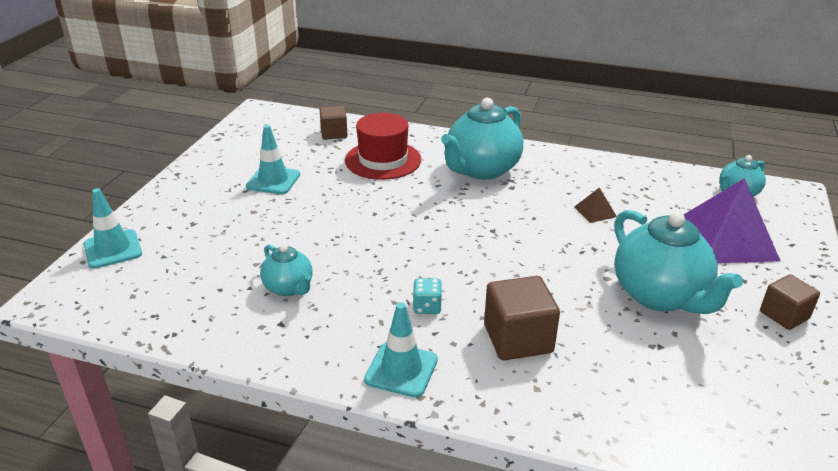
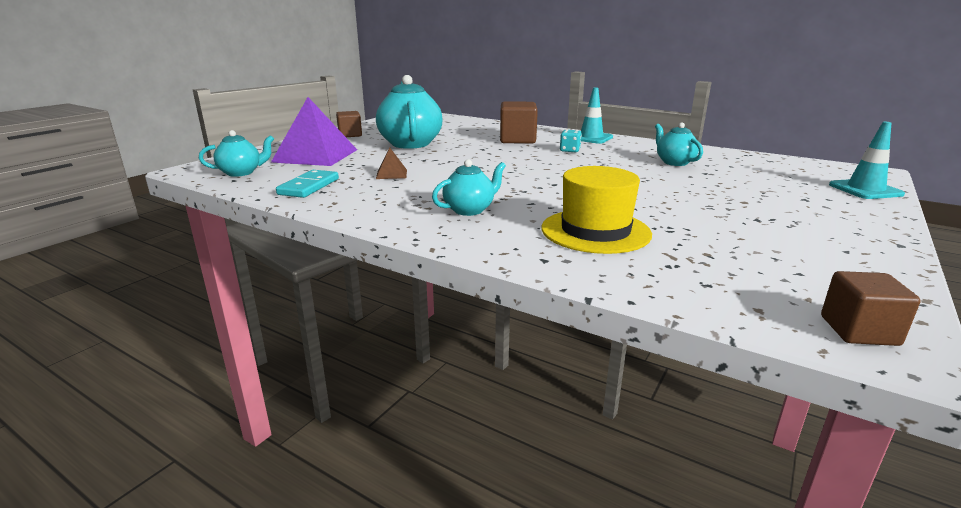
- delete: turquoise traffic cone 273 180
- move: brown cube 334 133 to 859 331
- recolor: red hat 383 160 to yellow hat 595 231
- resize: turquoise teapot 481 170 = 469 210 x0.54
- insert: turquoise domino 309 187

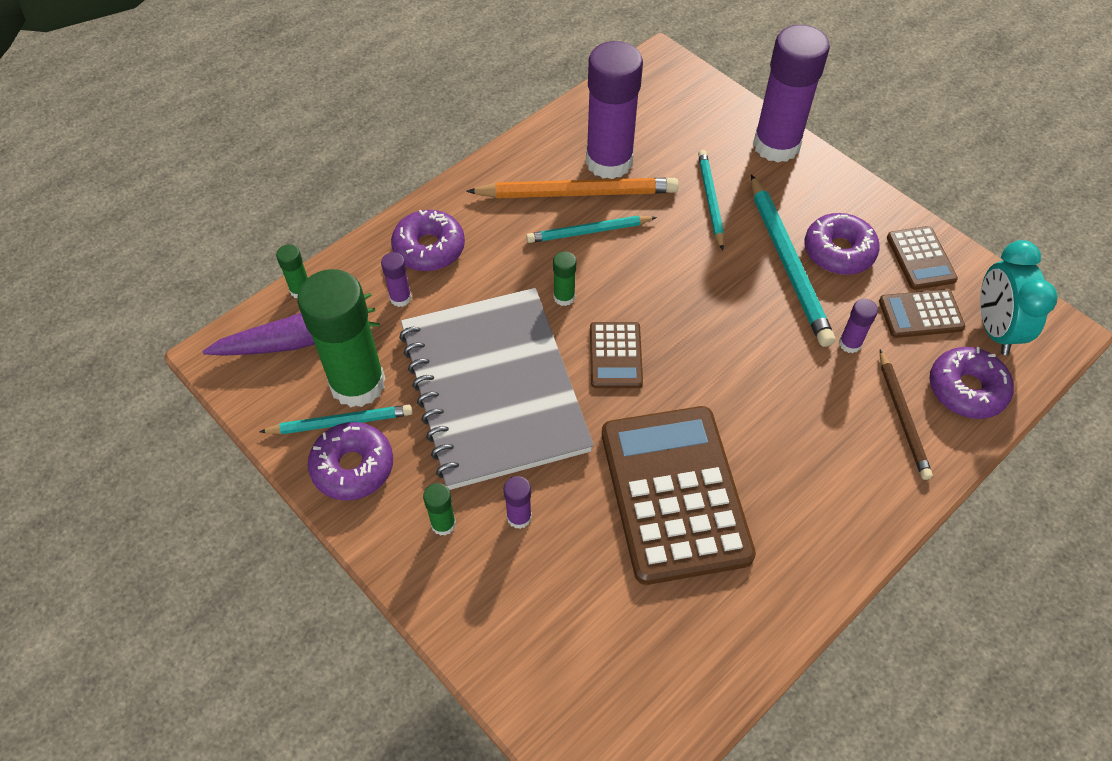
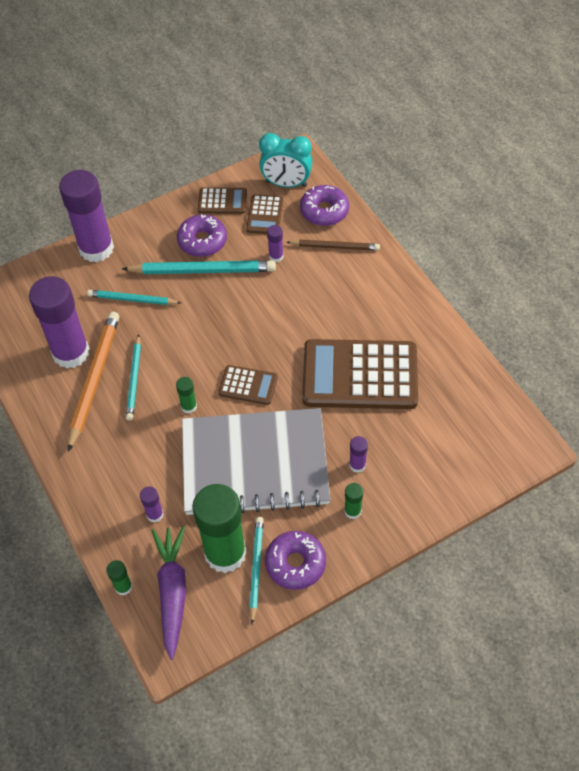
- delete: purple donut 429 248

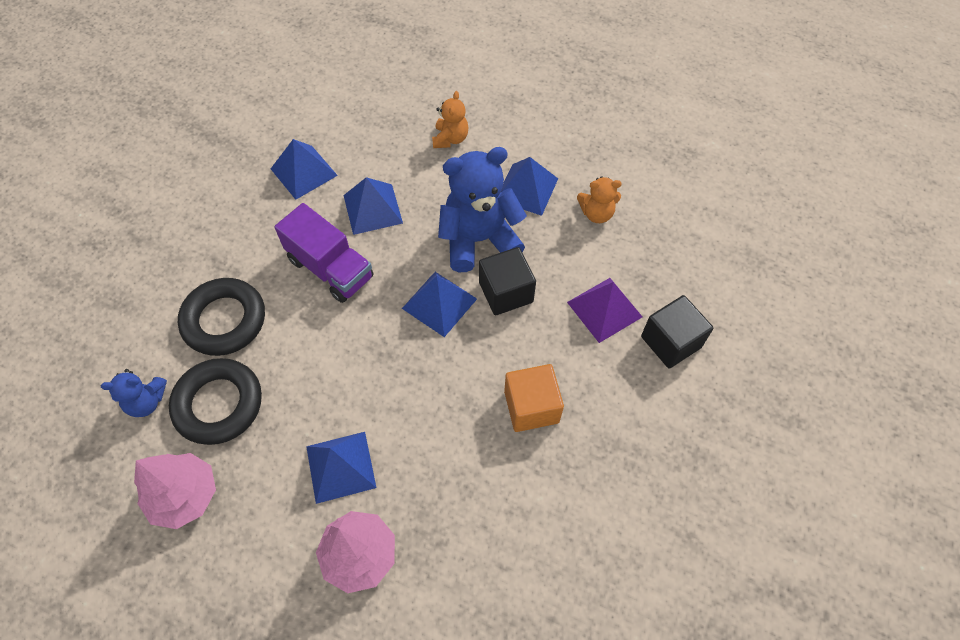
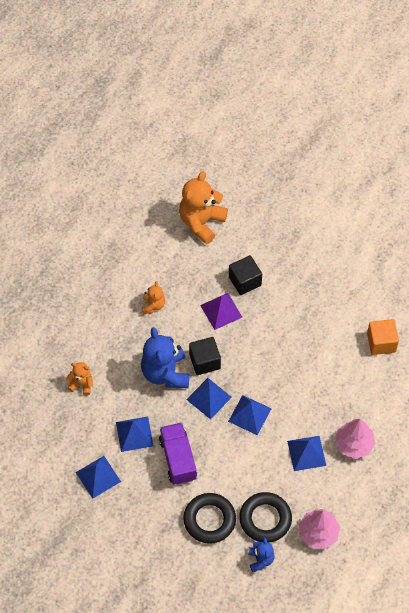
- rotate: purple truck 330 268 = 178 459 60 degrees counterclockwise
- move: blue pyramid 526 189 to 250 415
- move: orange cube 531 407 to 381 342
- insert: orange teddy bear 201 222

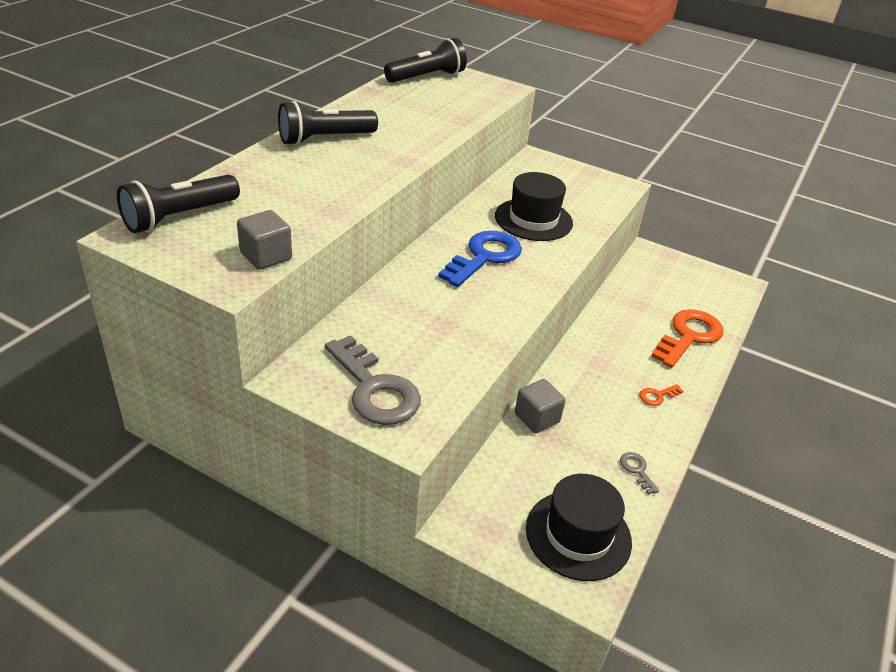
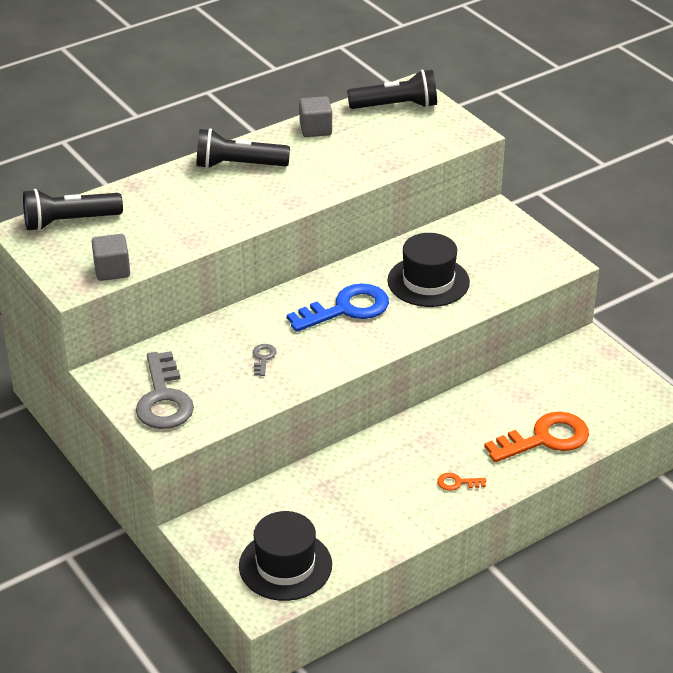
- move: grey cube 537 418 to 315 129
- move: grey key 637 470 to 263 358

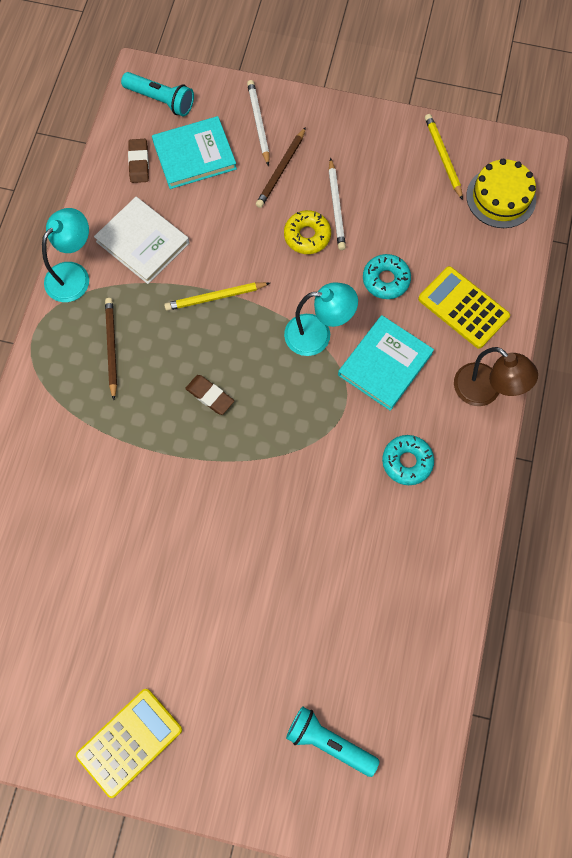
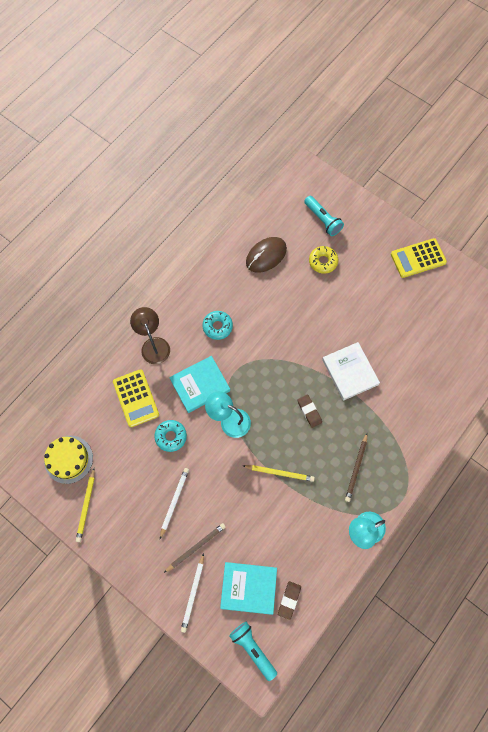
- move: white book 143 242 to 350 372
- move: yellow donut 307 236 to 323 261
- insert: brown mouse 266 255

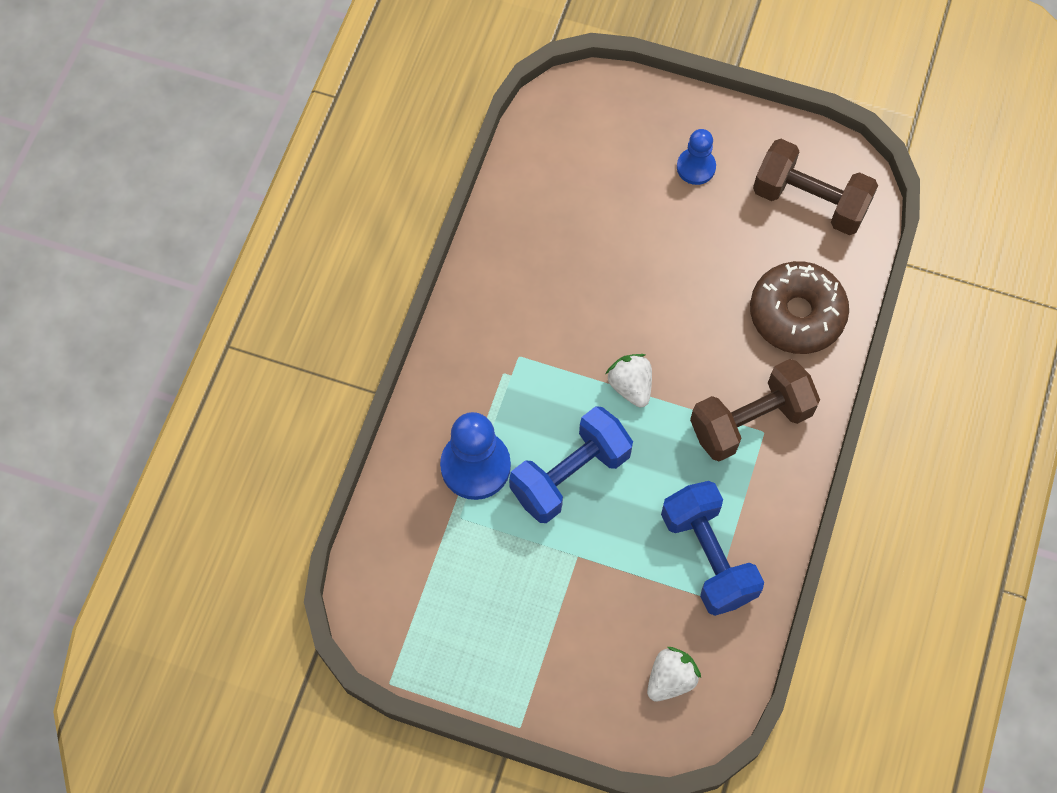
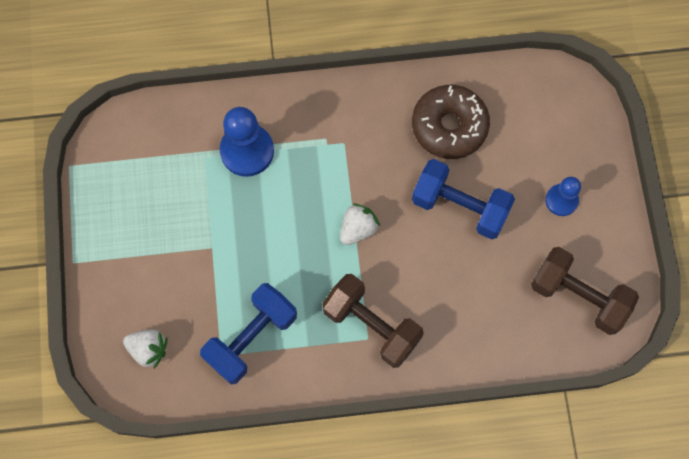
- move: blue dumbbell 570 474 to 460 206
- move: brown donut 796 314 to 449 126
- rotate: brown dumbbell 810 201 = 578 296 60 degrees counterclockwise

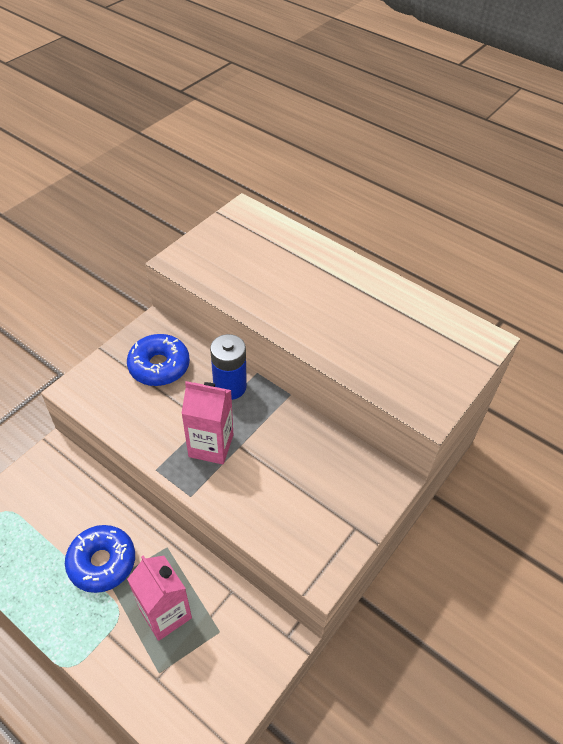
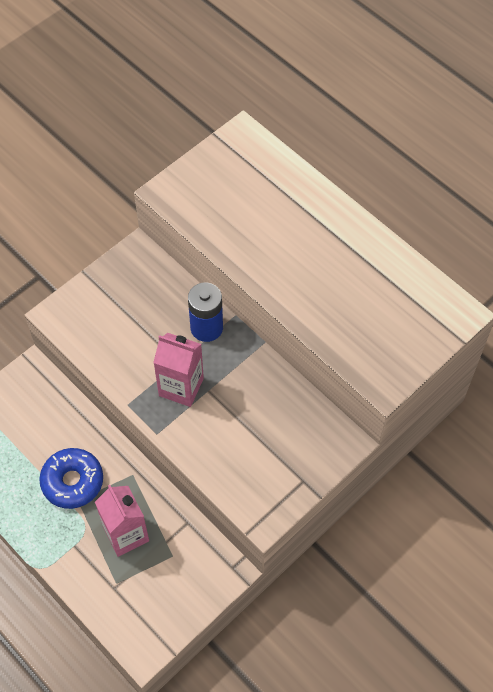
- delete: blue donut 159 366

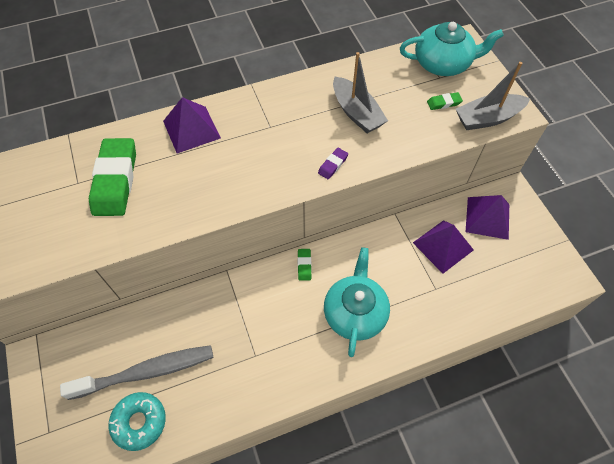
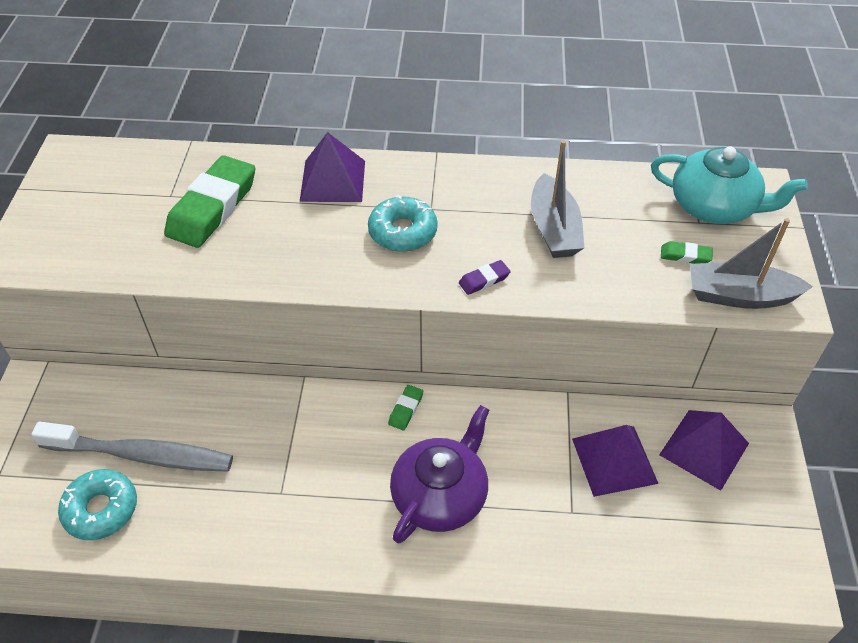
- recolor: turquoise teapot 355 312 to purple teapot 440 495
- insert: turquoise donut 402 232

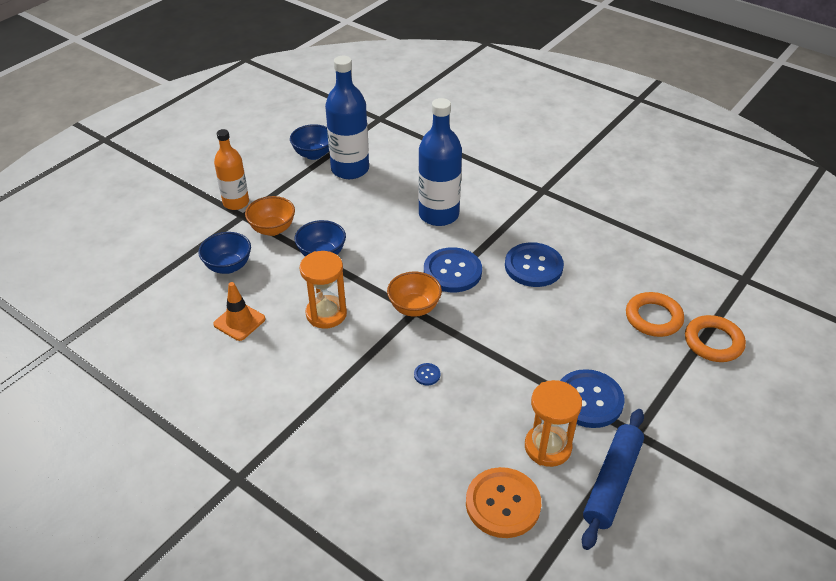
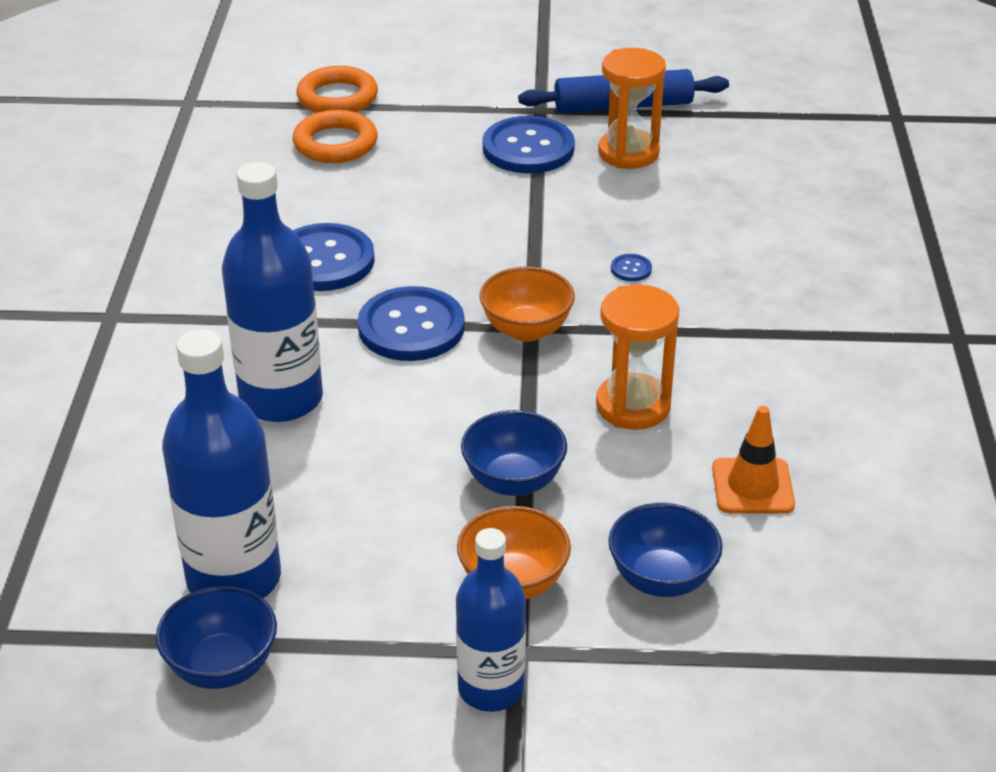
- recolor: orange bottle 236 203 to blue bottle 491 688
- delete: orange button 503 504

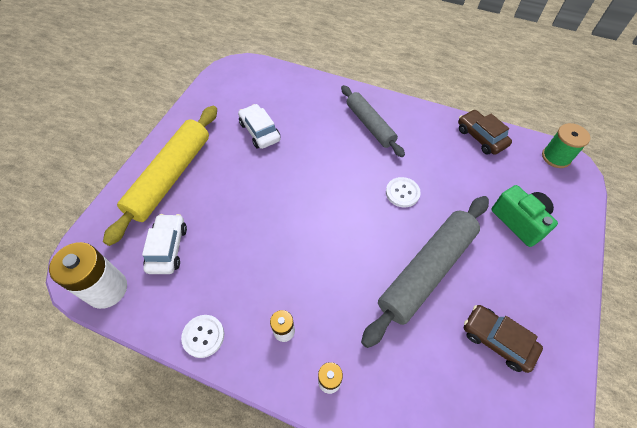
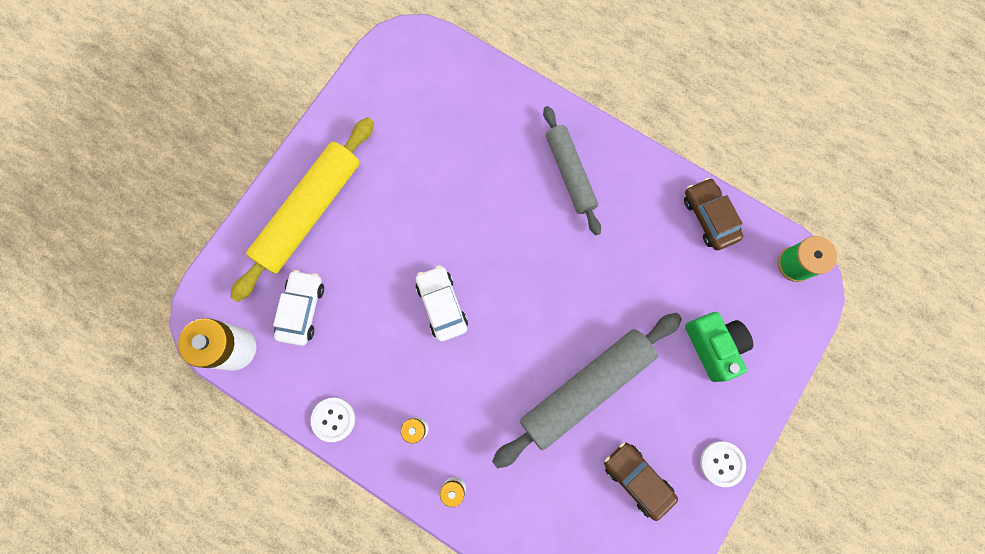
- move: white car 260 131 to 442 305
- move: white button 402 193 to 722 463

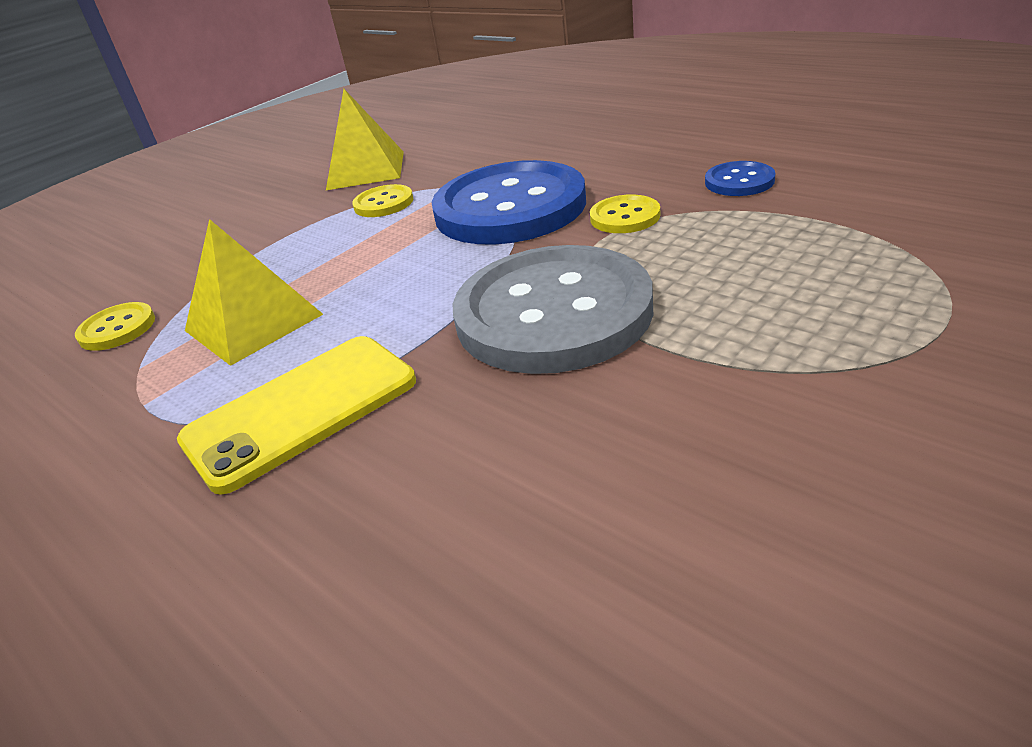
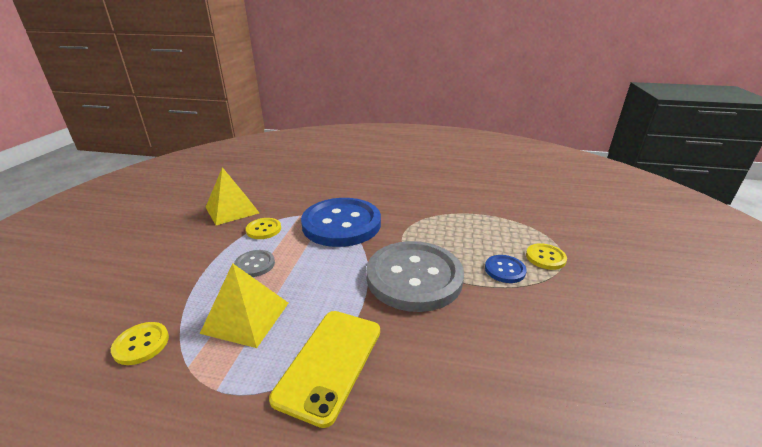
- move: yellow button 625 217 to 545 257
- move: blue button 739 181 to 505 270
- insert: grey button 255 264

